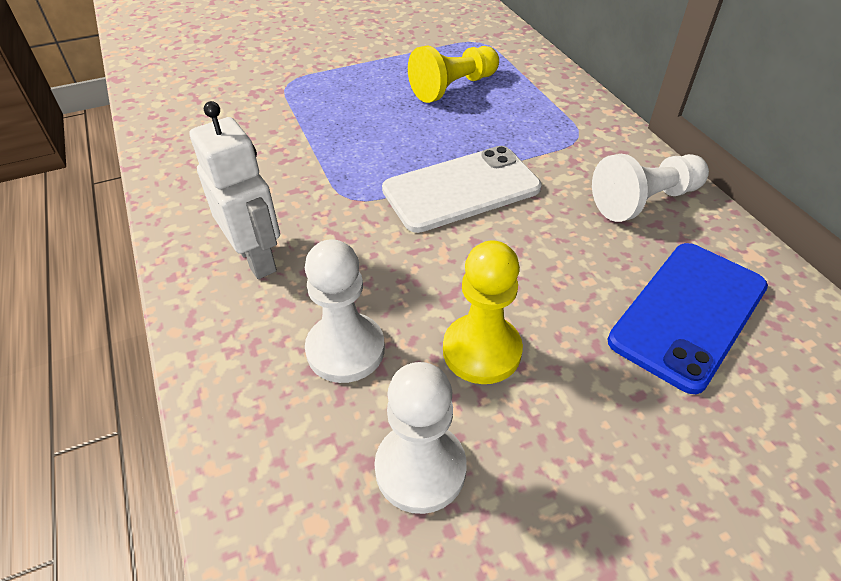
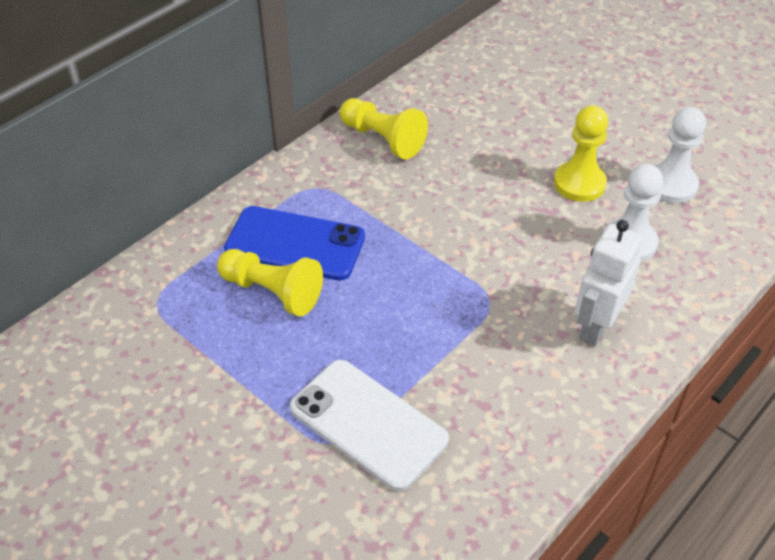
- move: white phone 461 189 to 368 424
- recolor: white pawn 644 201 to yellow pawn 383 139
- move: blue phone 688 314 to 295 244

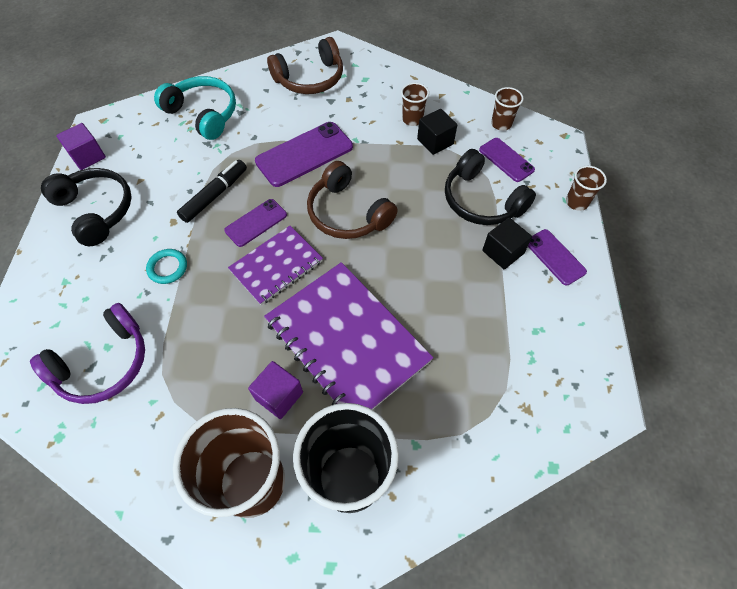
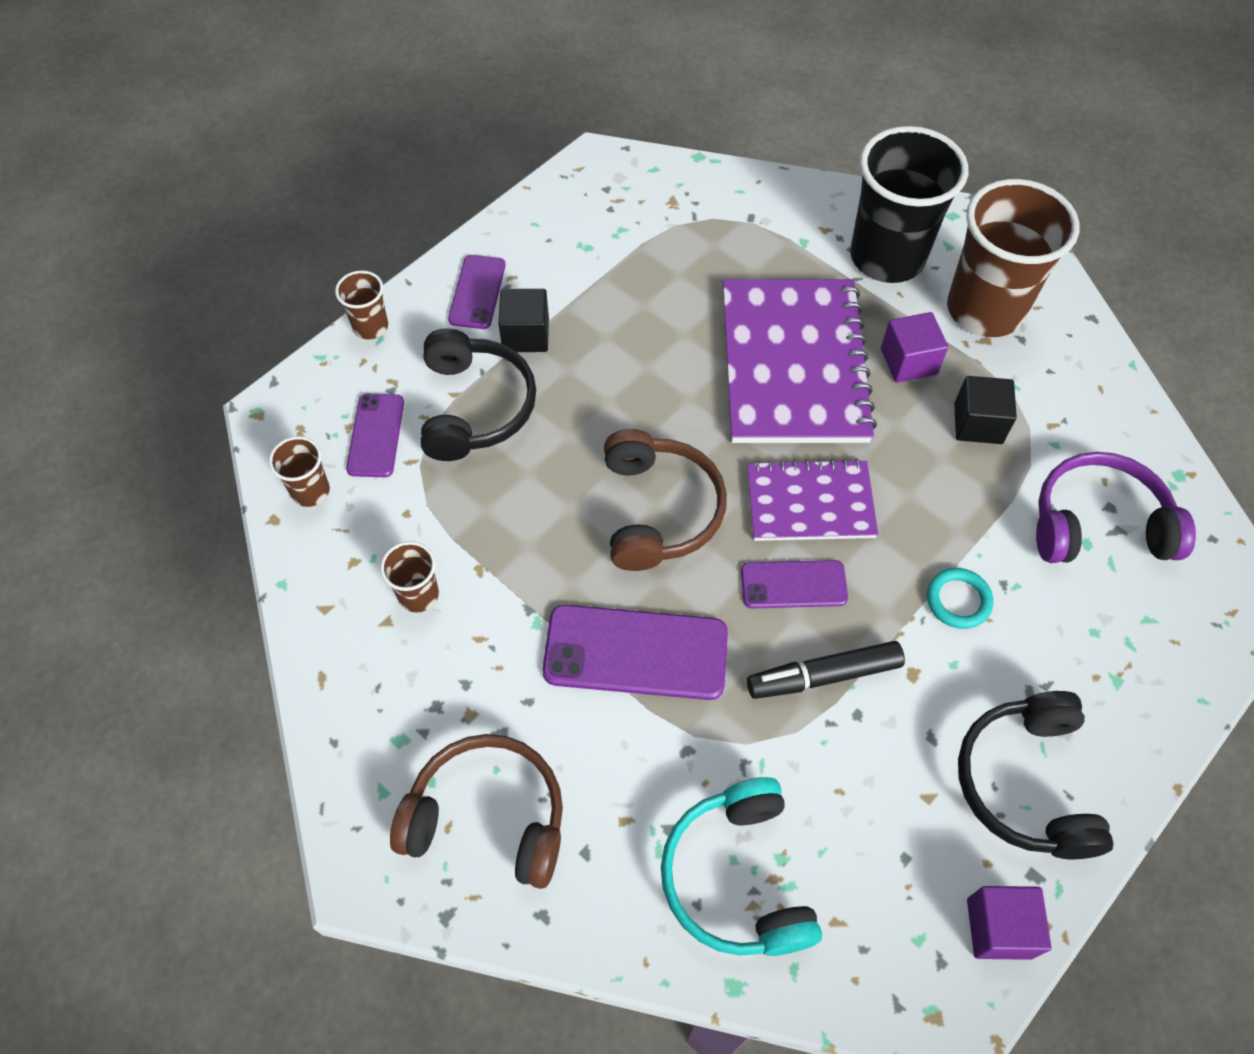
- move: black cube 435 142 to 978 423

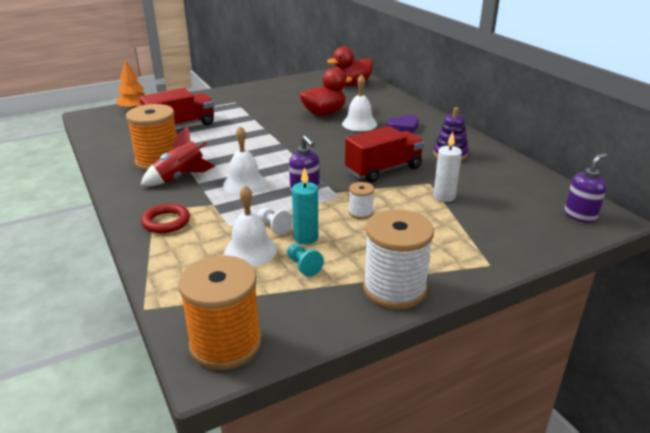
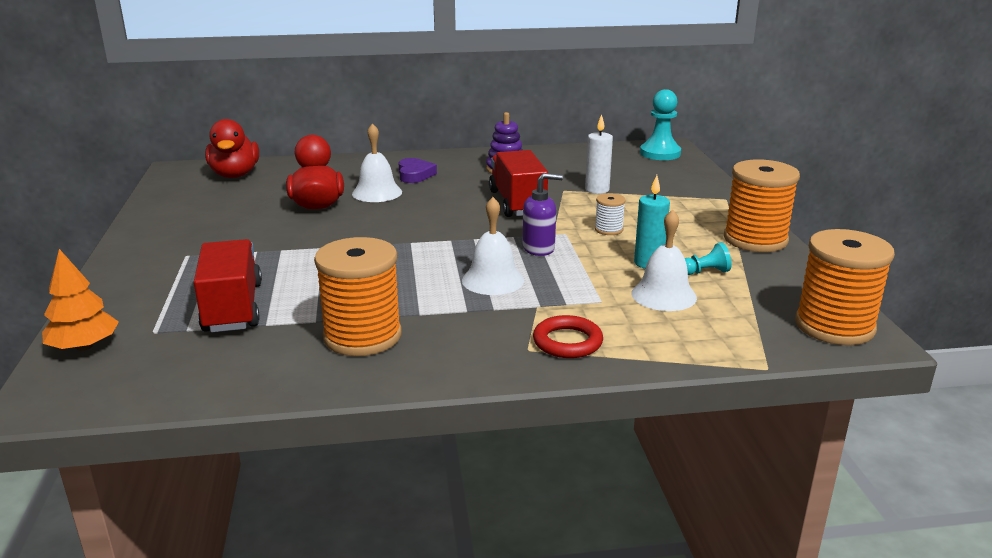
- delete: red rocket 180 177
- delete: white pawn 273 227
- recolor: white spool 394 289 to orange spool 755 239
- replace: purple soap dispenser 580 215 to turquoise pawn 660 153

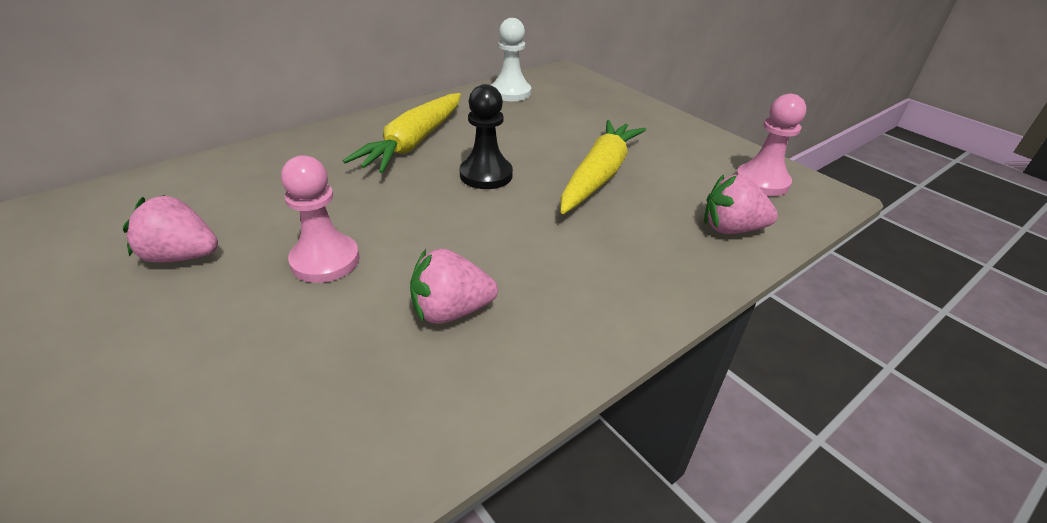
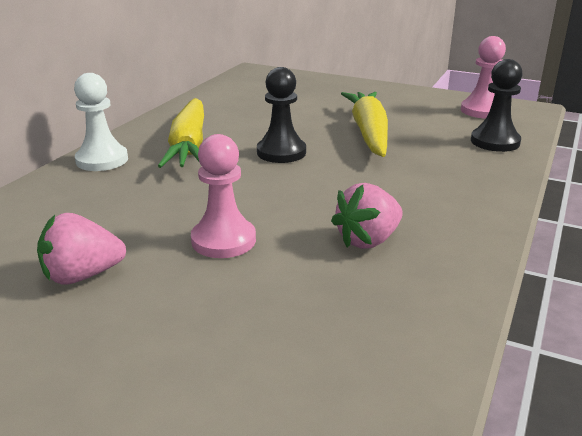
- move: white pawn 510 93 to 102 160
- replace: pink strawberry 731 229 to black pawn 495 142

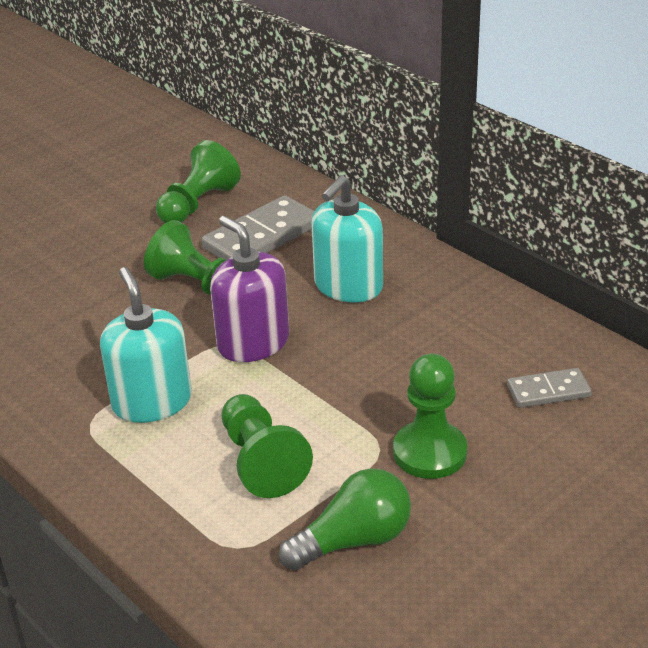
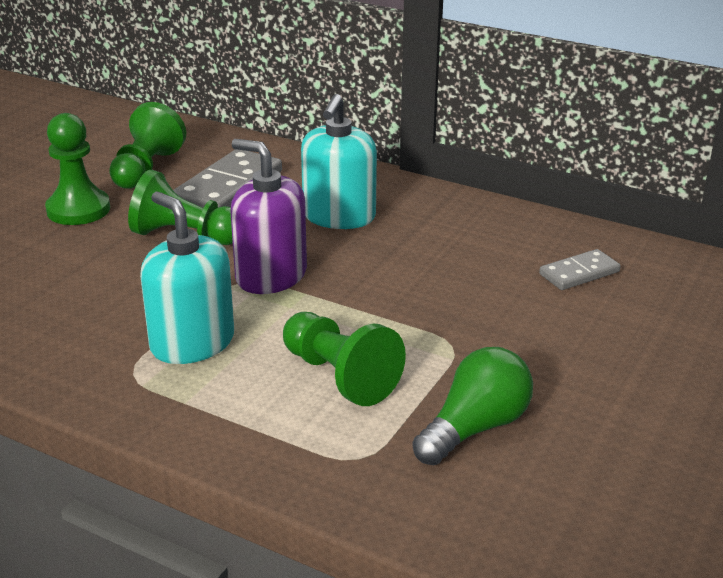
- move: green pawn 429 452 to 78 209

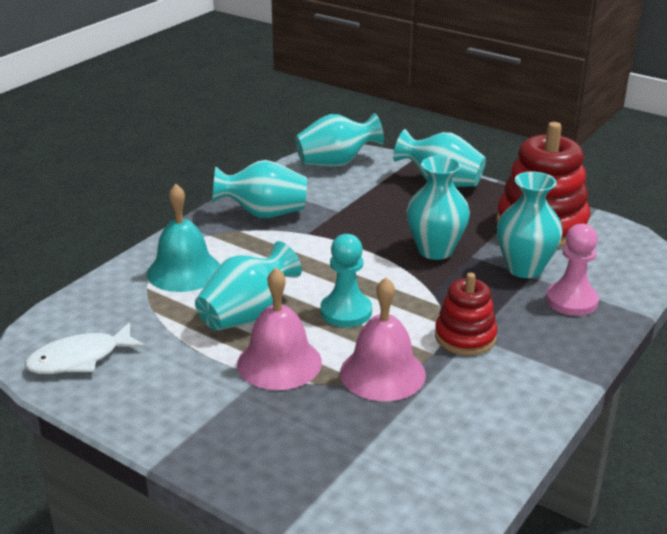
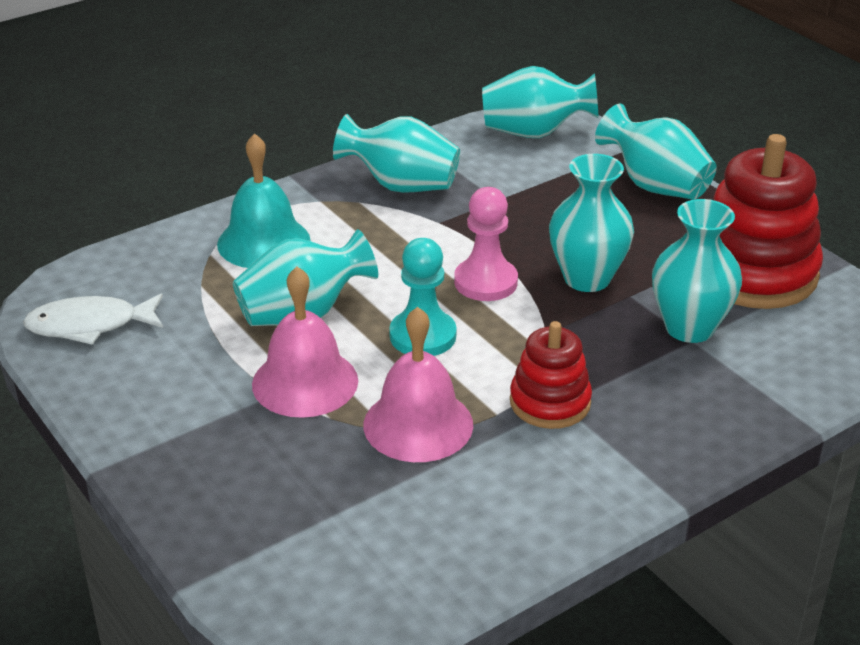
- move: pink pawn 571 301 to 485 282

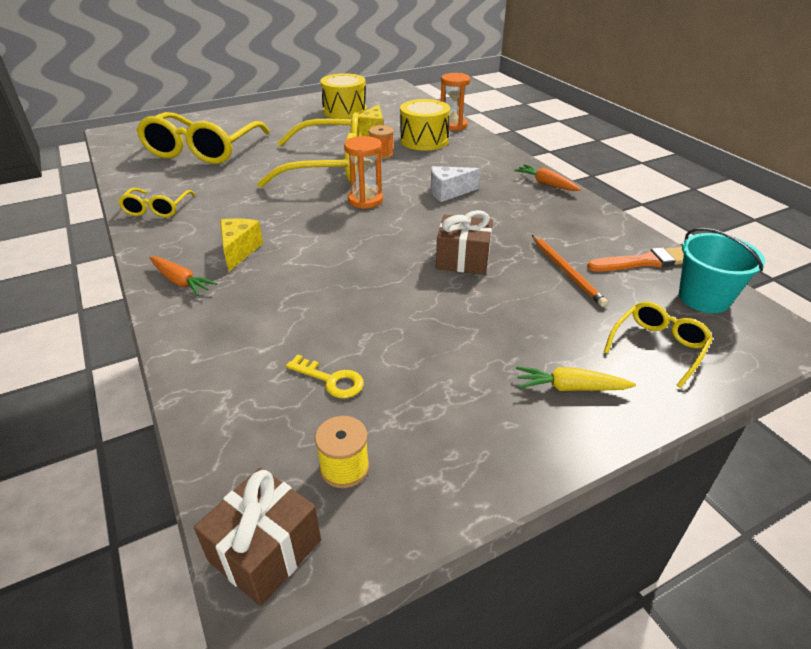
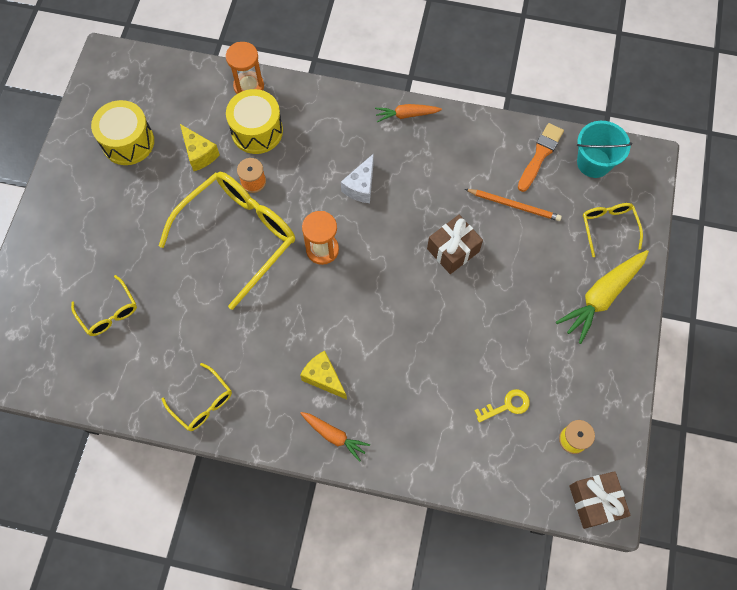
- resize: yellow glasses 202 150 = 109 312 x0.48
- rotate: orange carrot 180 281 = 334 435 45 degrees clockwise
- resize: yellow carrot 570 388 = 602 296 x1.72

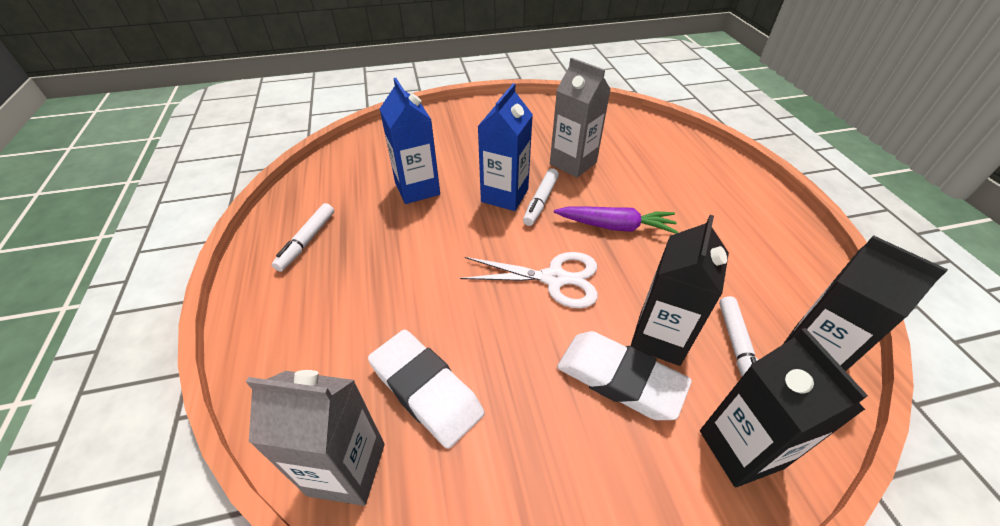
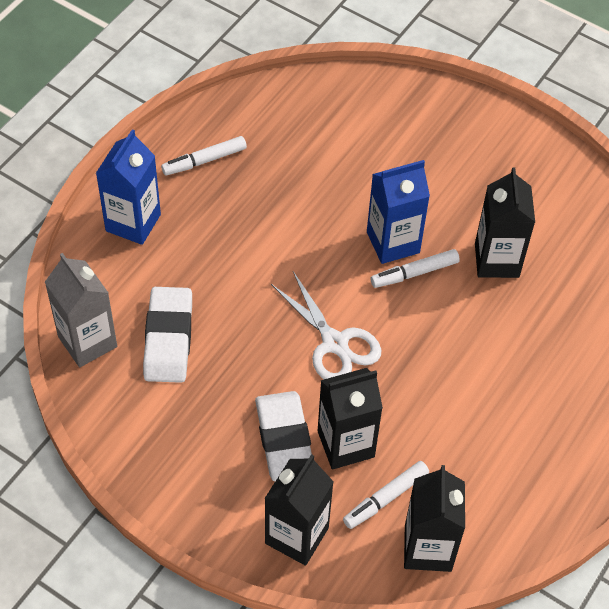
- move: blue carton 417 189 to 133 223
- recolor: grey carton 573 163 to black carton 496 260
- delete: purple carrot 615 226

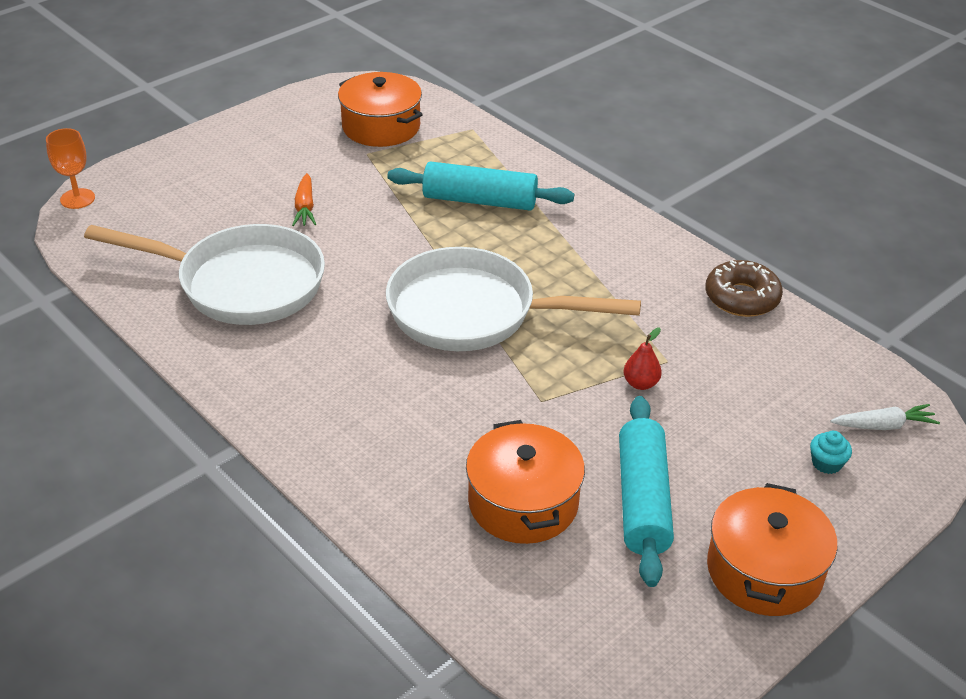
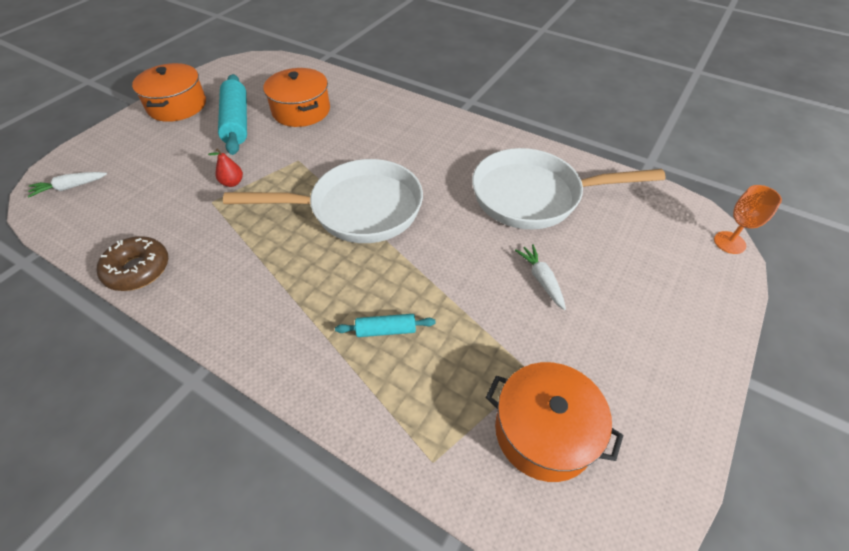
- recolor: orange carrot 305 207 to white carrot 541 280
- resize: turquoise rolling pin 480 200 = 386 330 x0.52
- delete: turquoise cupcake 826 463

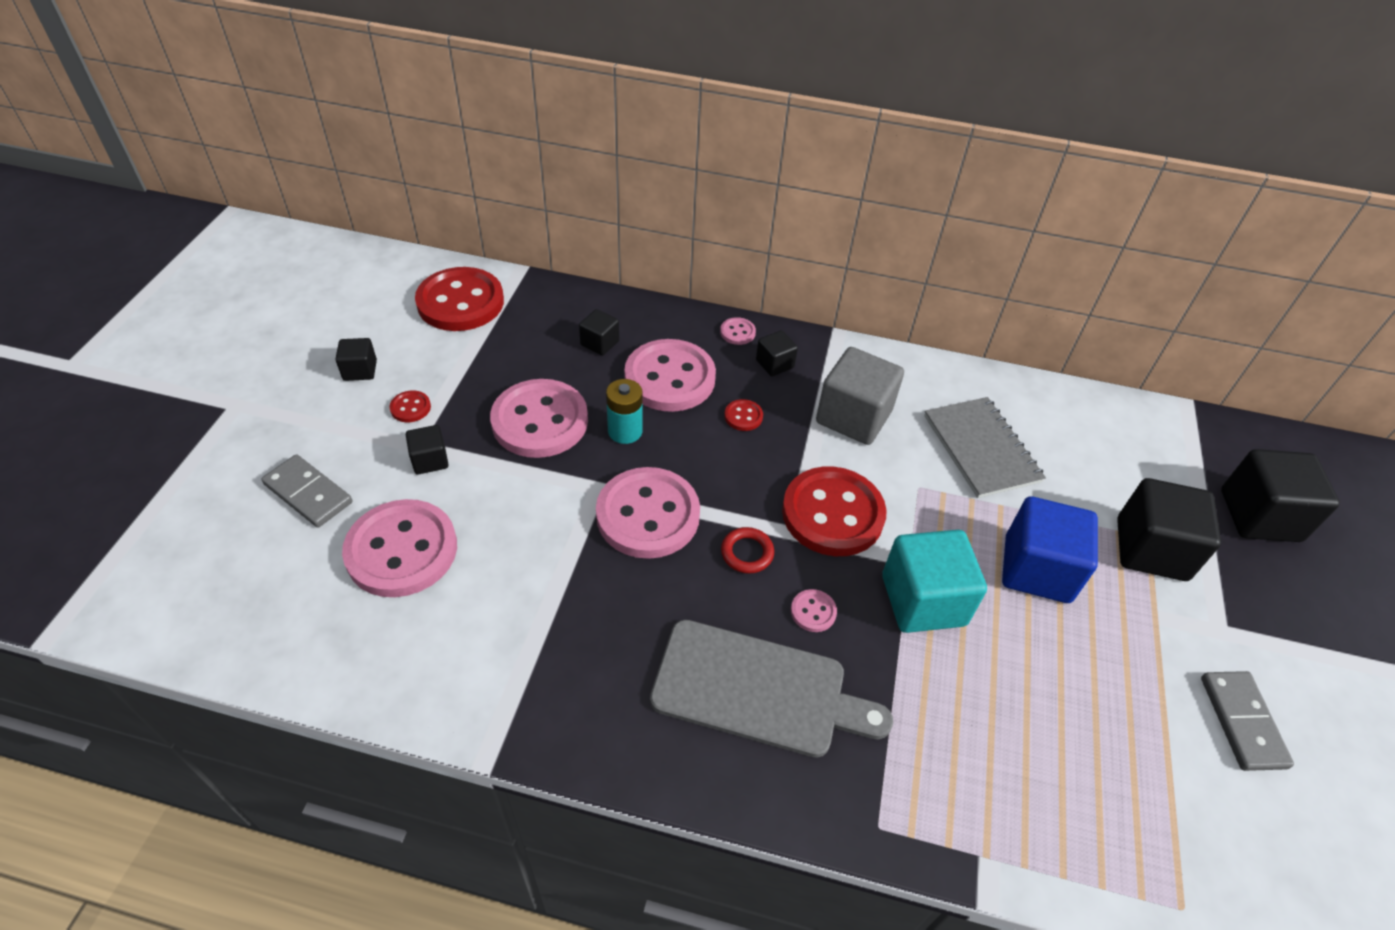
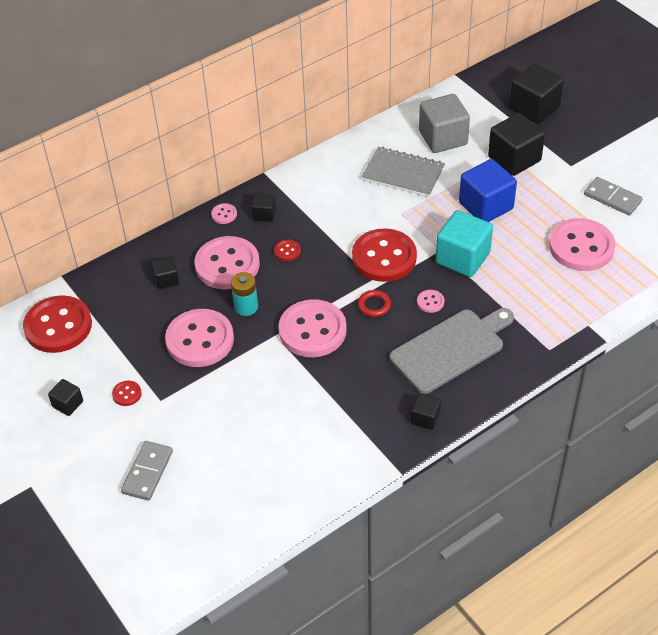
- rotate: grey domino 308 493 = 147 472 60 degrees counterclockwise
- move: pink button 402 550 to 581 247
- move: black cube 430 460 to 425 418
- move: grey cube 853 417 to 443 138

